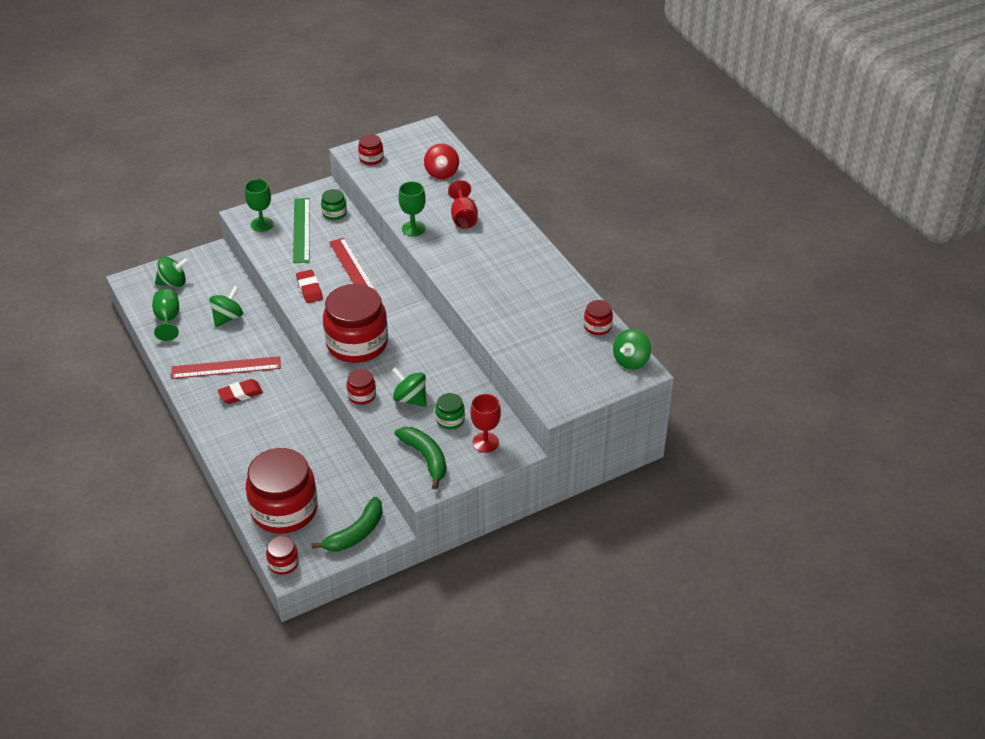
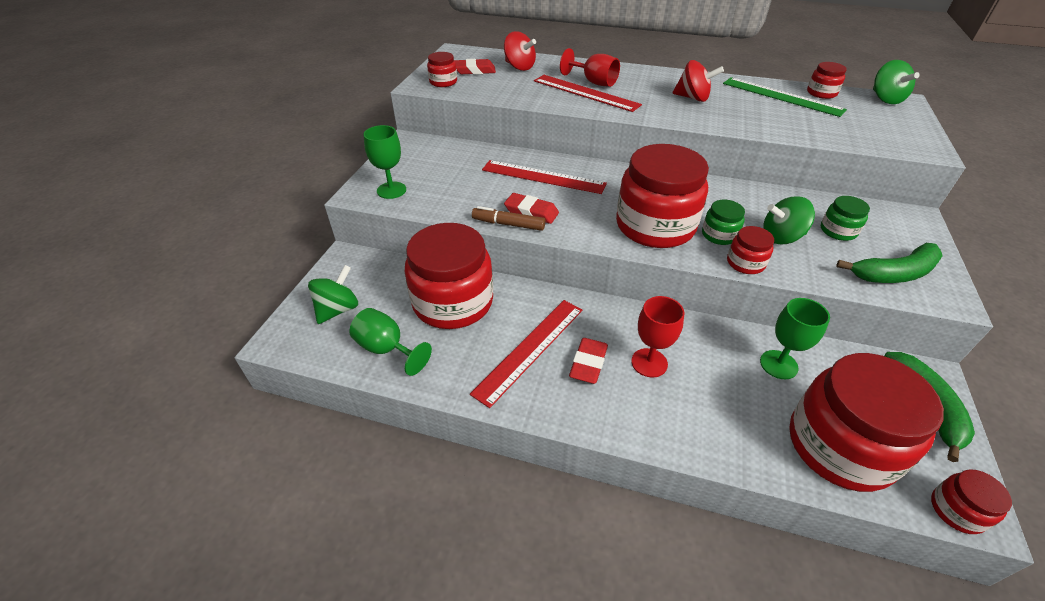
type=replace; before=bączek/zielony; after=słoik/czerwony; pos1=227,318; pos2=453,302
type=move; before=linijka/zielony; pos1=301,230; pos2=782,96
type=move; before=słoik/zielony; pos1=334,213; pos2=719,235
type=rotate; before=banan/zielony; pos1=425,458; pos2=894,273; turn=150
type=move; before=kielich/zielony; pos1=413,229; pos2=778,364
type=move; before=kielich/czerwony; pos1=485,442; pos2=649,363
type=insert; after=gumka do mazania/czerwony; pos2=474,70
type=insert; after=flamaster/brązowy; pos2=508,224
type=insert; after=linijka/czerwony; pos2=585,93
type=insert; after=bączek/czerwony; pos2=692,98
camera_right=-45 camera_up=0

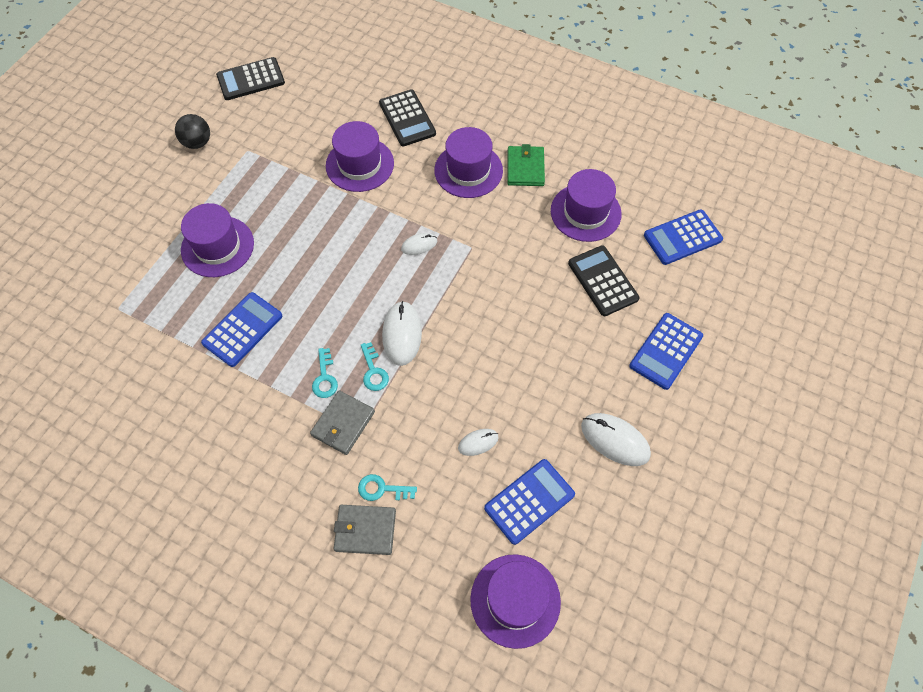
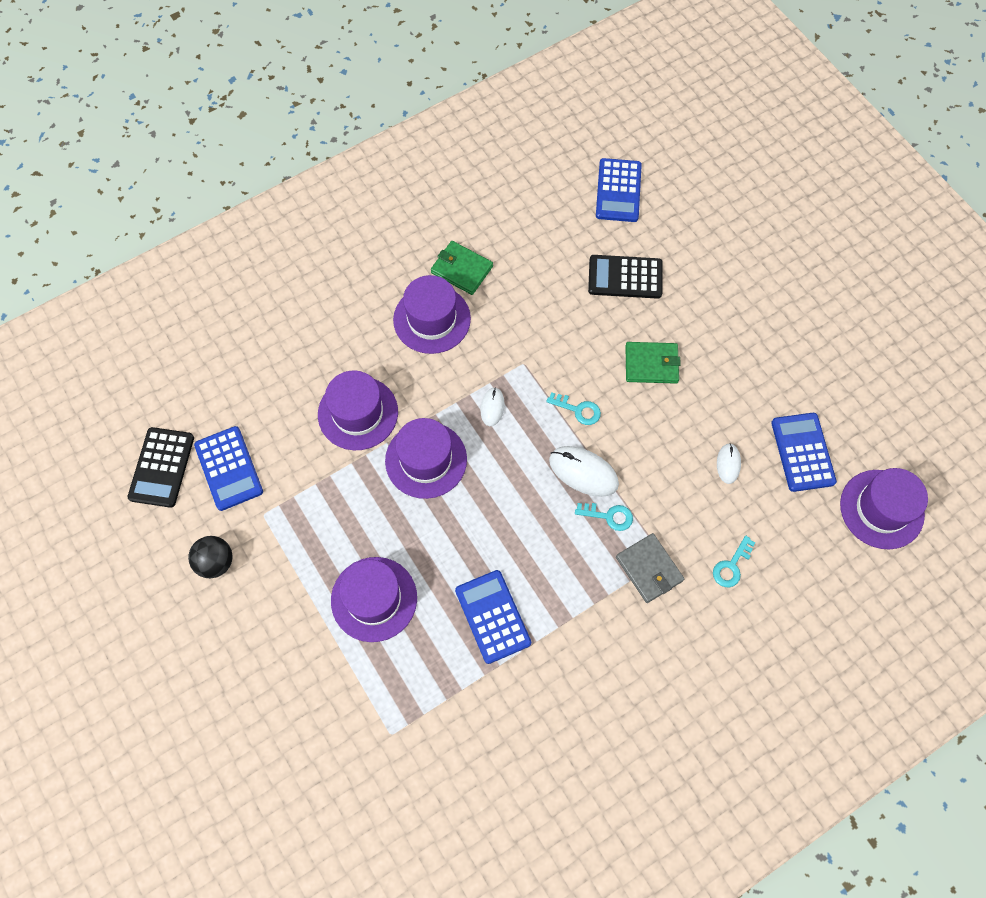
type=move; before=klucz/turkusowy; pos1=324,377; pos2=578,410
type=delete; before=portfel/szary; pos1=365,530
type=delete; before=kalkulator/czarny; pos1=407,118
type=move; before=kapelusz/fioletowy; pos1=585,212; pos2=426,460
type=delete; before=myszka/biały; pos1=615,440
type=move; before=kalkulator/niebieski; pos1=666,351; pos2=229,468
type=insert; after=portfel/zielony; pos2=651,364
camera_right=-60 camera_up=5

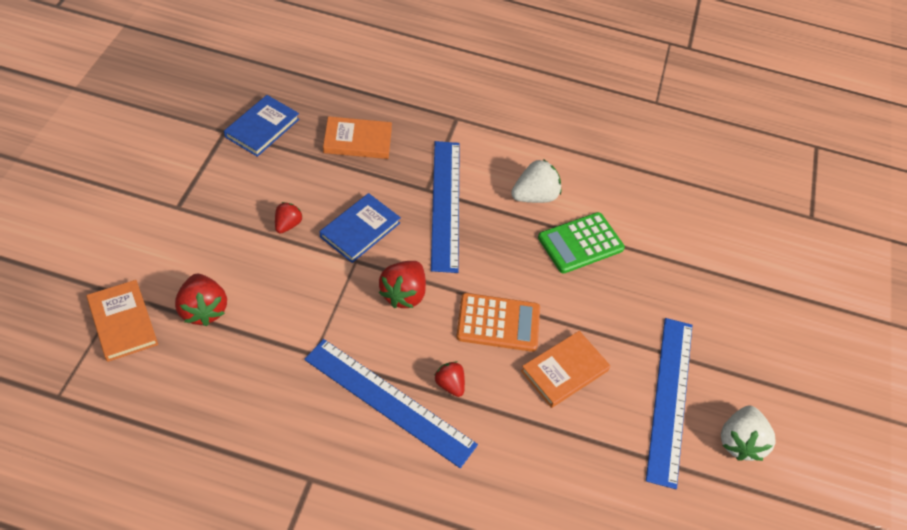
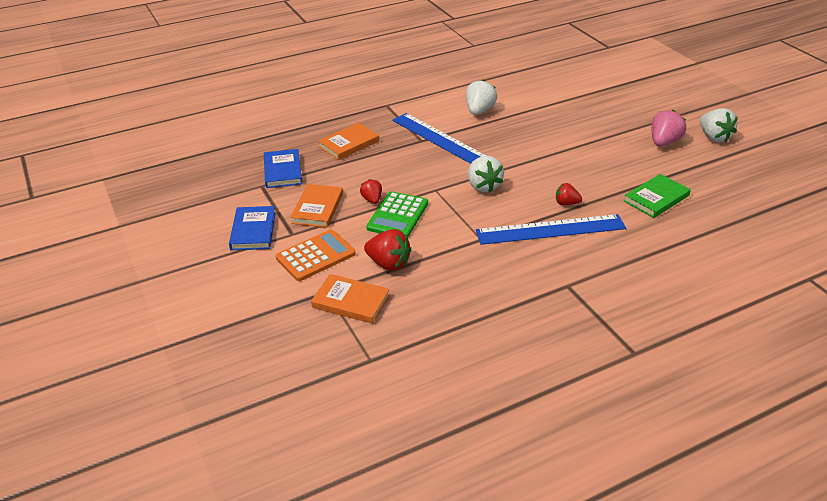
type=move; before=książka/niebieski; pos1=360,230; pos2=253,231
type=recolor; before=truskawka/czerwony; after=truskawka/biały; pos1=403,294; pos2=483,186
type=move; before=kalkulator/pomarańczowy; pos1=498,323; pos2=315,256
type=move; before=książka/pomarańczowy; pos1=564,371; pos2=317,208
type=move; before=kalkulator/zielony; pos1=580,243; pos2=398,216
type=replace; before=linijka/niebieski; after=truskawka/różowy; pos1=670,399; pos2=664,142
type=insert; after=książka/zielony; pos2=656,198
camera_right=-35 camera_up=-15

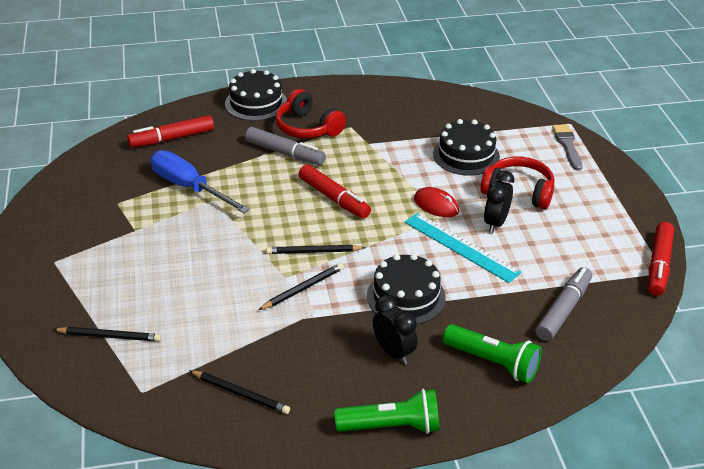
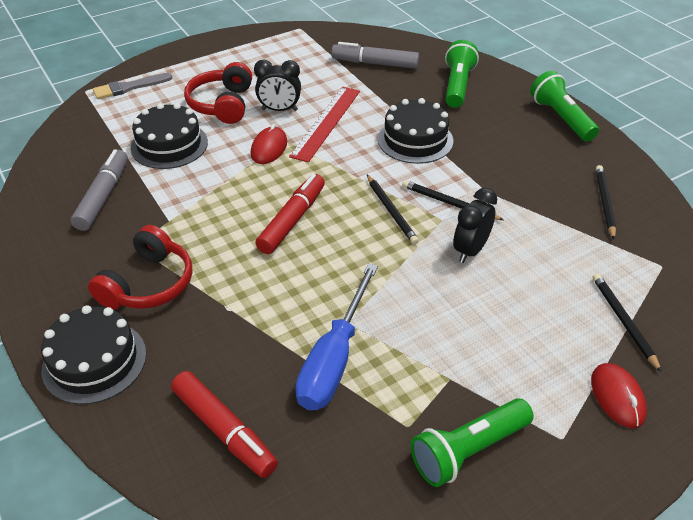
type=move; before=flamaster/szary; pos1=285,153; pos2=103,196
type=move; before=budzik/czarny; pos1=393,352; pos2=470,250
type=recolor; before=linijka/turkusowy; after=linijka/czerwony; pos1=461,247; pos2=326,122
type=delete; before=flamaster/czerwony; pos1=658,265
type=insert; after=latarka/zielony; pos2=468,451
type=insert; after=myszka/czerwony; pos2=617,397
camera_right=-110 camera_up=5

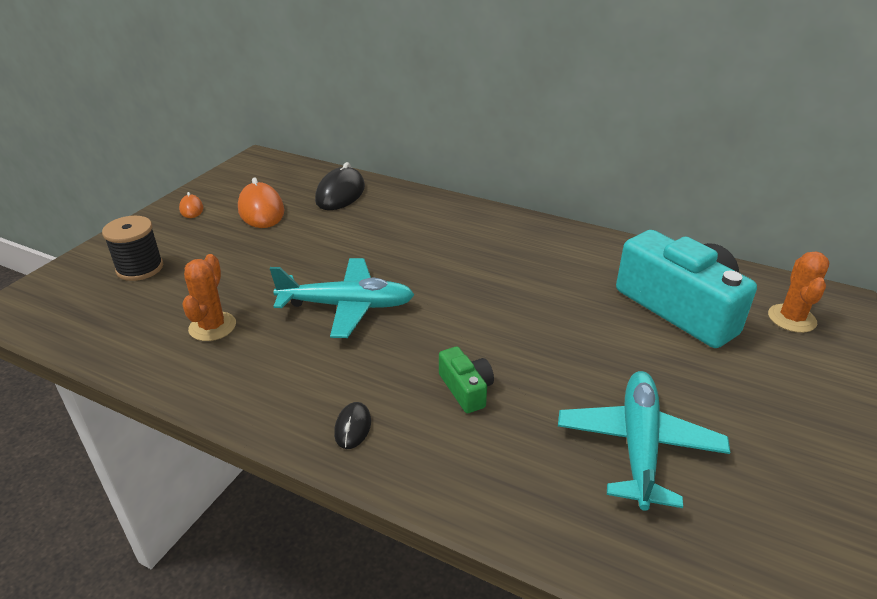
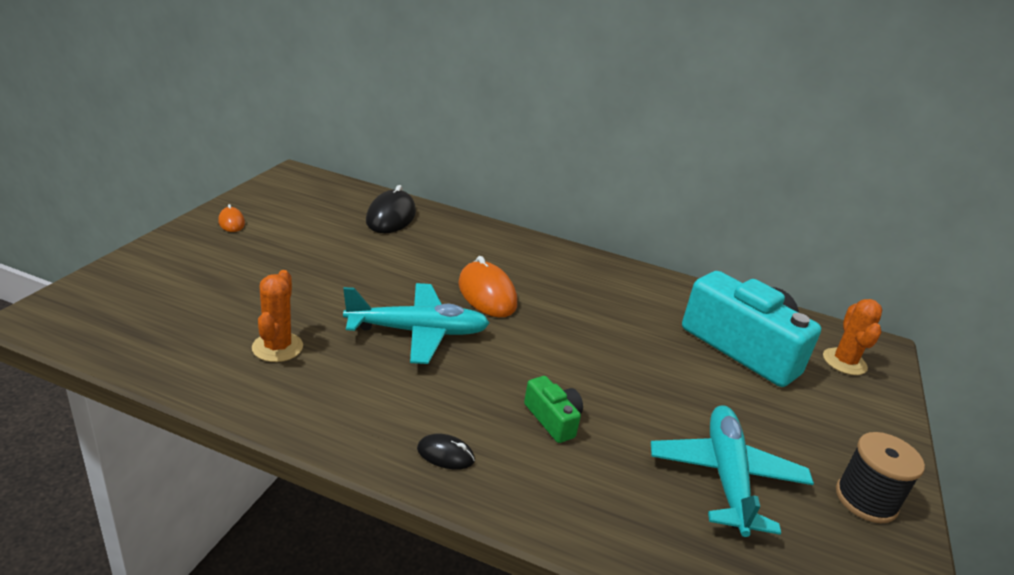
type=move; before=szpulka/czarny; pos1=140,268; pos2=866,500
type=move; before=myszka/pomarańczowy; pos1=261,210; pos2=487,294
type=rotate; before=myszka/czarny; pos1=353,427; pos2=445,455; turn=-75
camera_right=-10 camera_up=-5

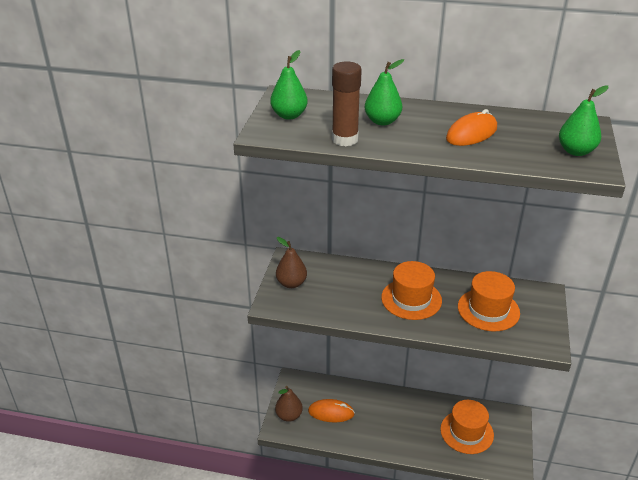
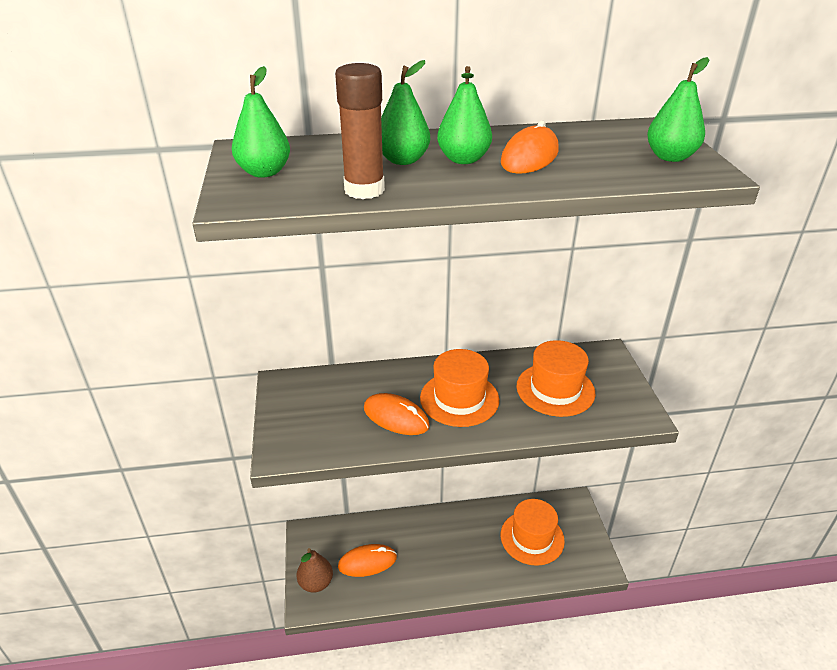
type=delete; before=gruszka/brązowy; pos1=291,283
type=insert; after=myszka/pomarańczowy; pos2=396,417
type=insert; after=gruszka/zielony; pos2=463,159
camera_right=-20 camera_up=0

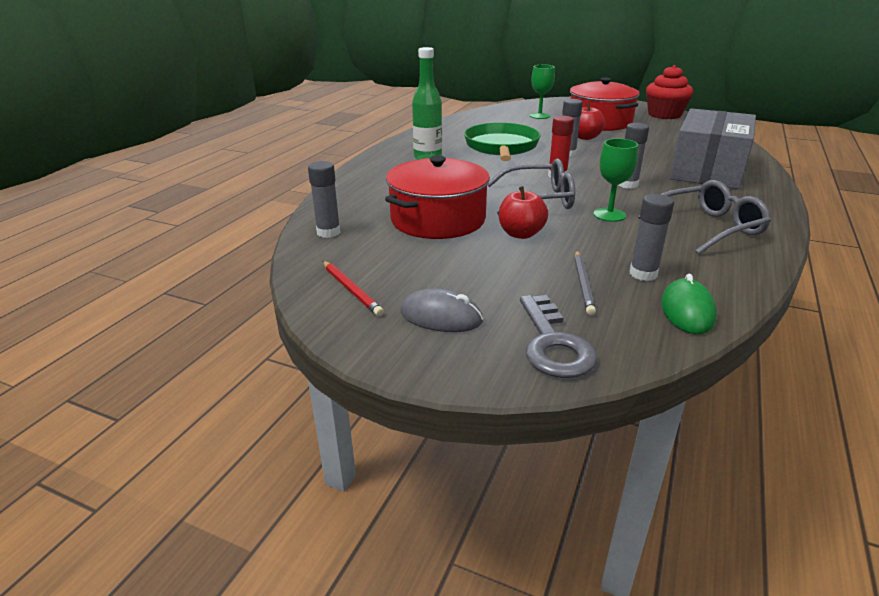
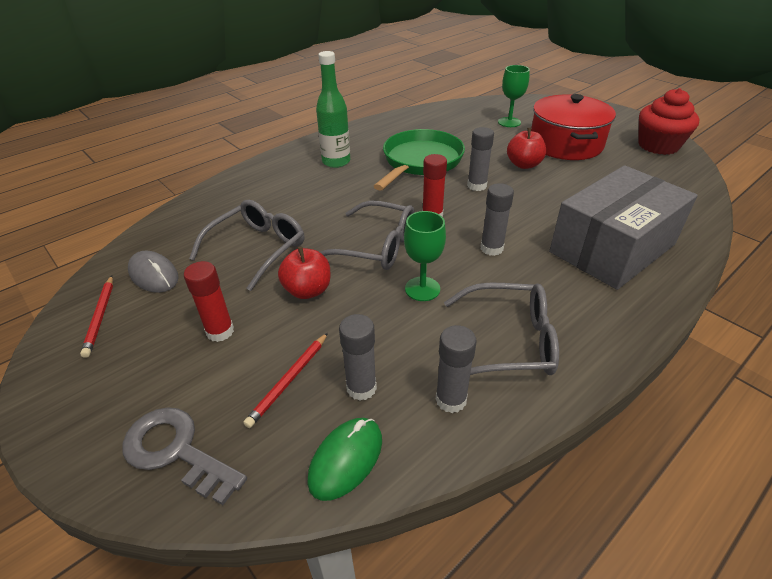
type=move; before=klej w sztyfcie/szary; pos1=328,232; pos2=451,400
type=replace; before=garnek/czerwony; after=okulary/szary; pos1=438,219; pos2=257,249
type=move; before=myszka/szary; pos1=441,317; pos2=154,275
type=rotate; before=klucz/szary; pos1=553,344; pos2=176,451; turn=105
type=recolor; before=ołówek/szary; after=ołówek/czerwony; pos1=583,284; pos2=289,380
type=insert; after=klej w sztyfcie/czerwony; pos2=220,331
camera_right=25 camera_up=10

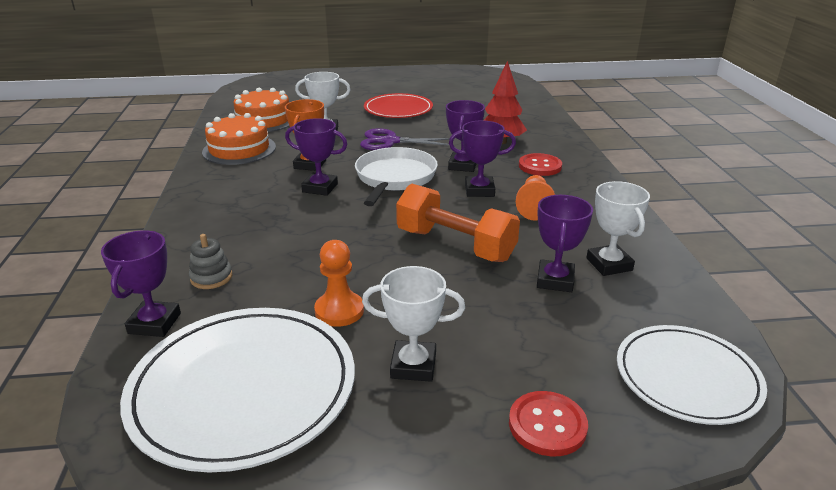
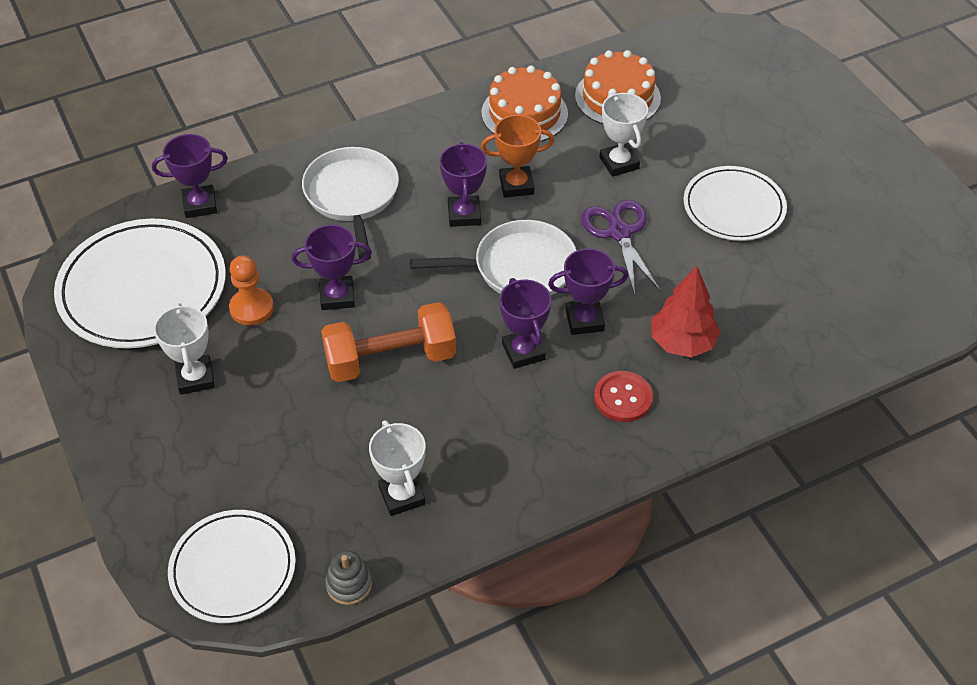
type=move; before=zabawka nakładanka/szary; pos1=211,277; pos2=349,584
type=recolor; before=talerz/czerwony; after=talerz/biały; pos1=398,109; pos2=733,207
type=rotate; before=hantel/pomarańczowy; pos1=455,245; pos2=390,359; turn=60
type=delete; before=guzik/czerwony; pos1=547,425
type=delete; before=pionek/pomarańczowy; pos1=534,207
type=move; before=puchar/fioletowy; pos1=555,280; pos2=337,296
type=rotate; before=puchar/biały; pos1=609,264; pos2=402,495; turn=-75
type=insert; after=patelnia/biały; pos2=352,196
camera_right=70 camera_up=20

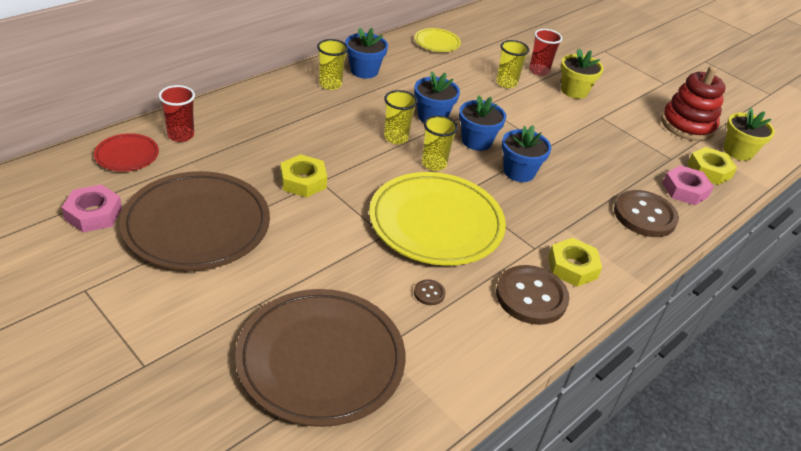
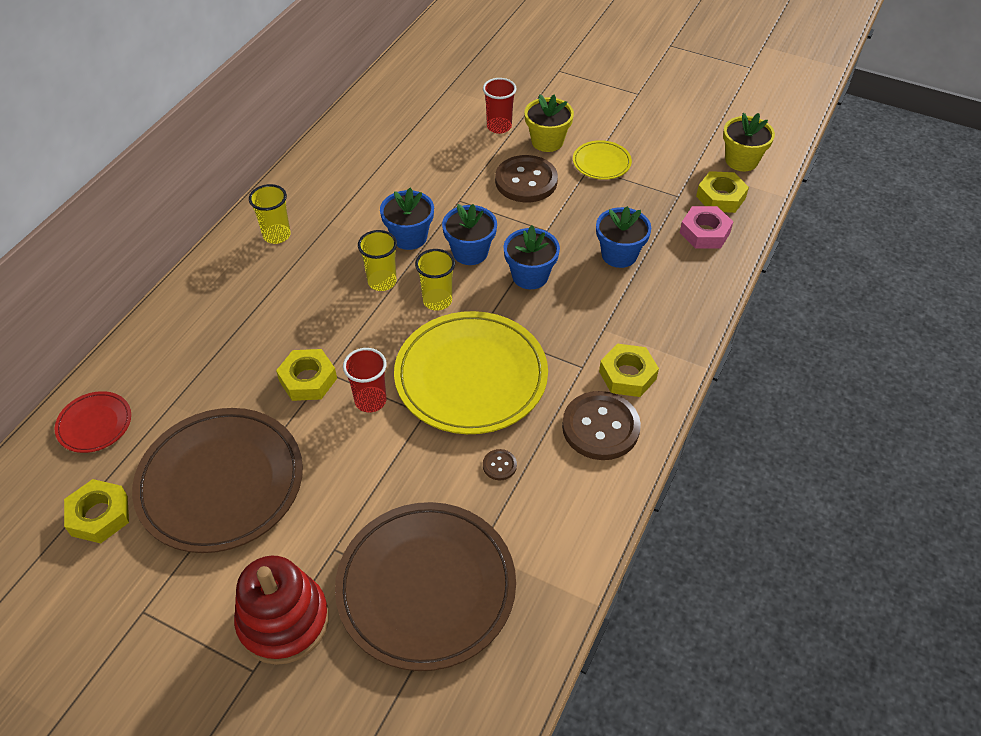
type=recolor; before=nakrętka/różowy; after=nakrętka/żółty; pos1=93,214; pos2=99,515
type=move; before=szklanka/czerwony; pos1=181,135; pos2=370,401
type=move; before=doniczka/niebieski; pos1=364,71; pos2=619,255
type=move; before=talerz/żółty; pos1=437,42; pos2=601,163
type=delete; before=szklanka/żółty; pos1=506,83
type=move; before=guzik/brązowy; pos1=644,215; pos2=526,181
type=move; before=zabawka nakładanka/czerwony; pos1=687,125; pos2=284,621
camera_right=-15 camera_up=10

